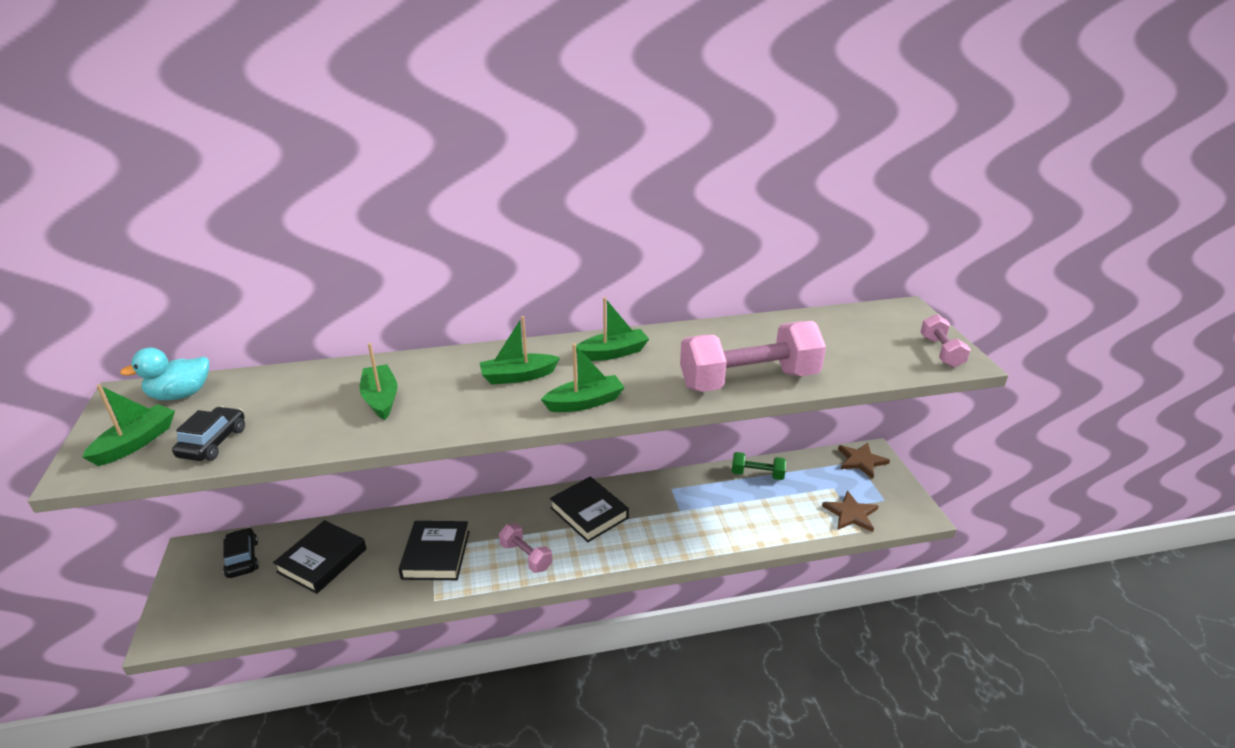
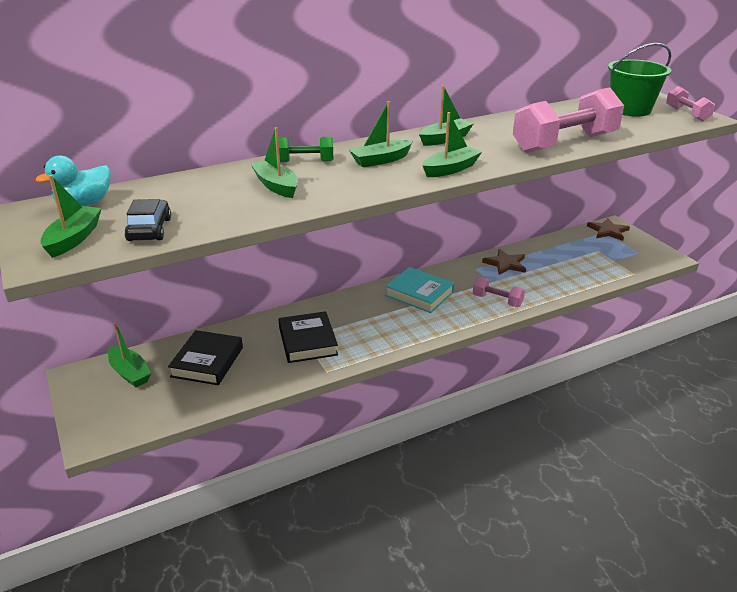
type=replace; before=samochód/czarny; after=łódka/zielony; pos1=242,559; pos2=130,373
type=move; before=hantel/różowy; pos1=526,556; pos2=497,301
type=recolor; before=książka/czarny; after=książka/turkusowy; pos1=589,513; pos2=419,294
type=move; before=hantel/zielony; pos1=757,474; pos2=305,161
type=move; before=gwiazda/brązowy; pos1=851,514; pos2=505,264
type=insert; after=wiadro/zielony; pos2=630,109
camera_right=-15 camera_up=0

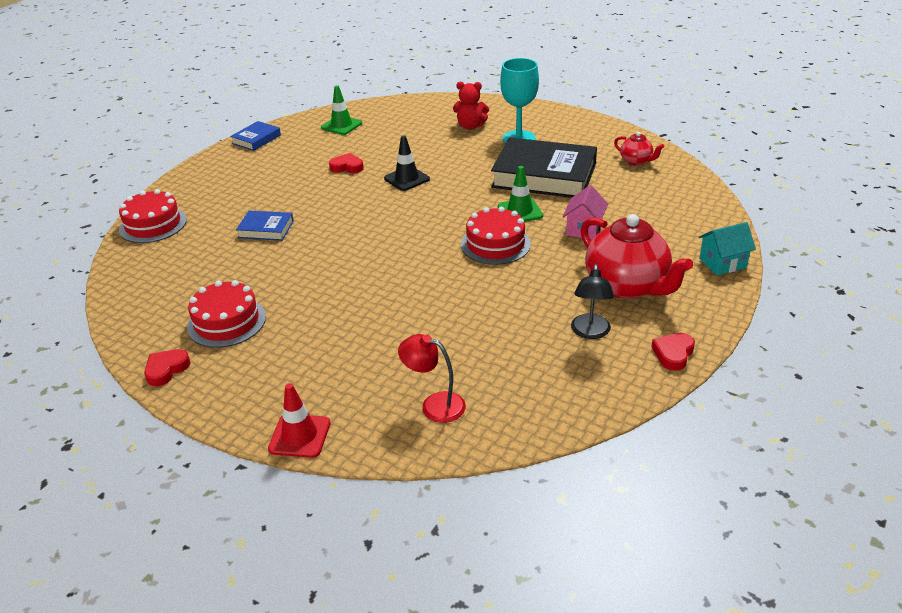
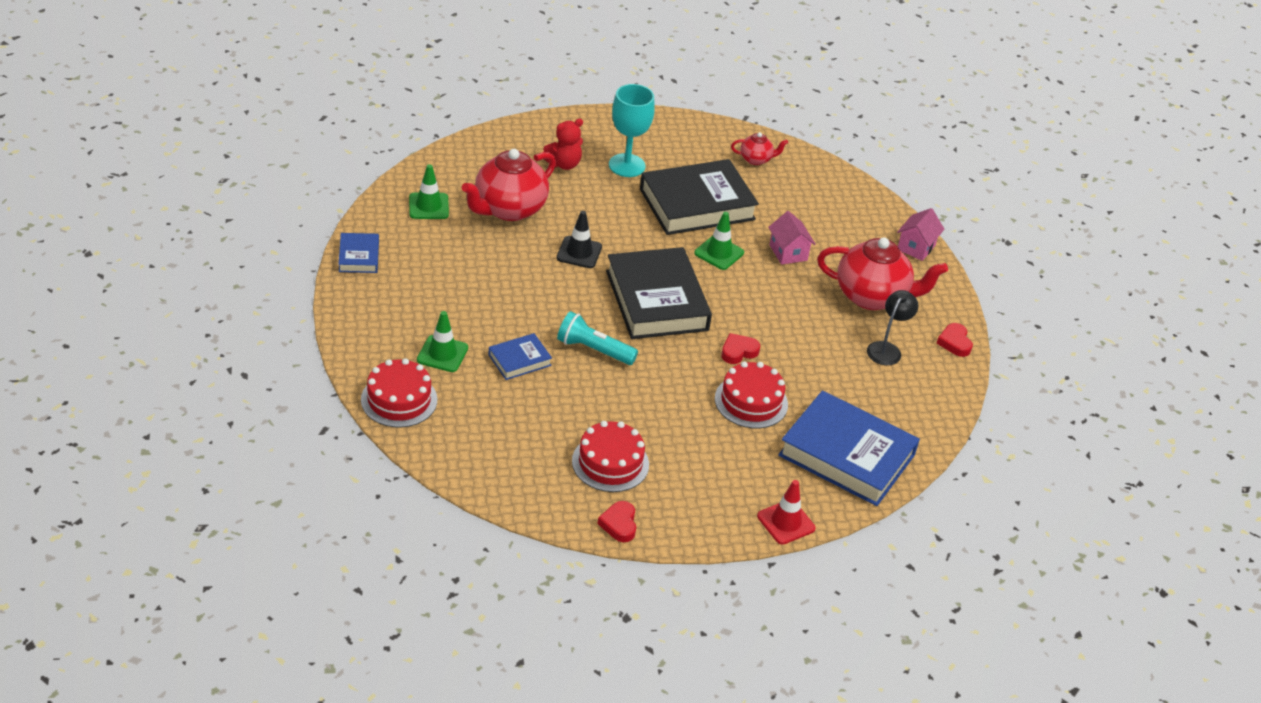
type=move; before=serce/czerwony; pos1=347,167; pos2=738,351
type=replace; before=lampka/czerwony; after=książka/niebieski; pos1=434,405; pos2=847,455
type=move; before=tort/czerwony; pos1=495,244; pos2=751,401
type=rotate; before=lampka/czarny; pos1=590,332; pos2=887,349; turn=-120
type=recolor; before=domek/turkusowy; after=domek/różowy; pos1=722,263; pos2=916,247
type=insert; after=pachołek/zielony; pos2=442,354
type=insert; after=imbryk/czerwony; pos2=509,209
type=insert; after=latarka/turkusowy; pos2=593,350
type=insert; after=książka/czarny; pos2=657,300
camera_right=-45 camera_up=5

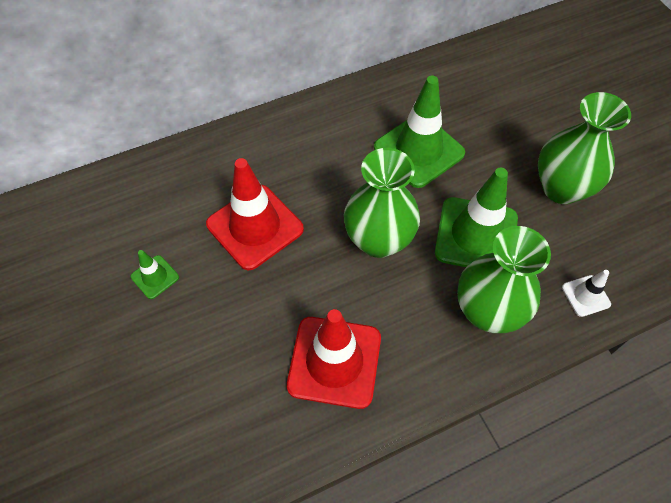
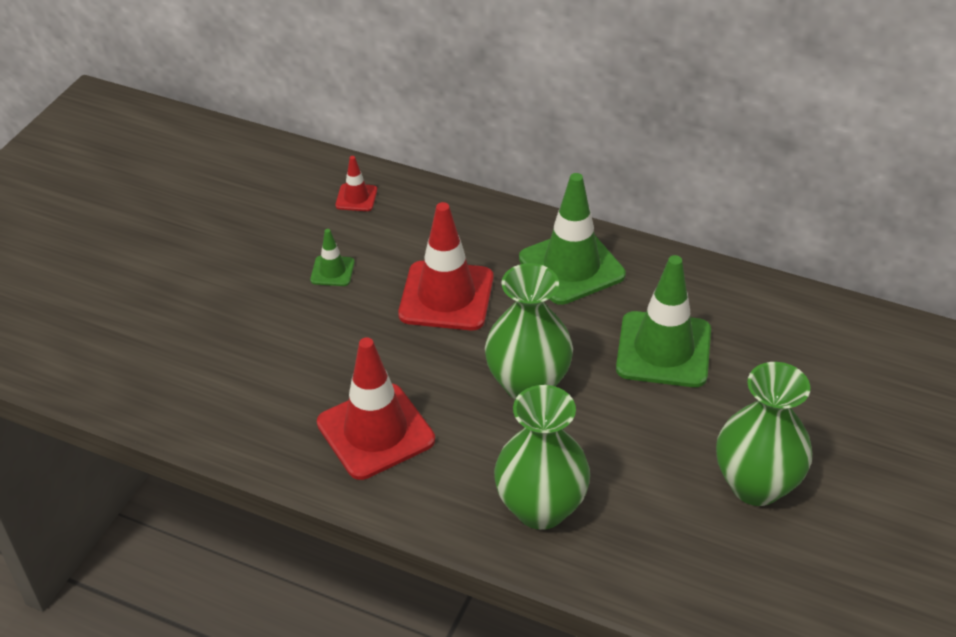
type=move; before=pachołek/zielony; pos1=476,235; pos2=571,267
type=delete; before=pachołek/biały; pos1=585,296
type=insert; after=pachołek/czerwony; pos2=356,198
camera_right=50 camera_up=-15

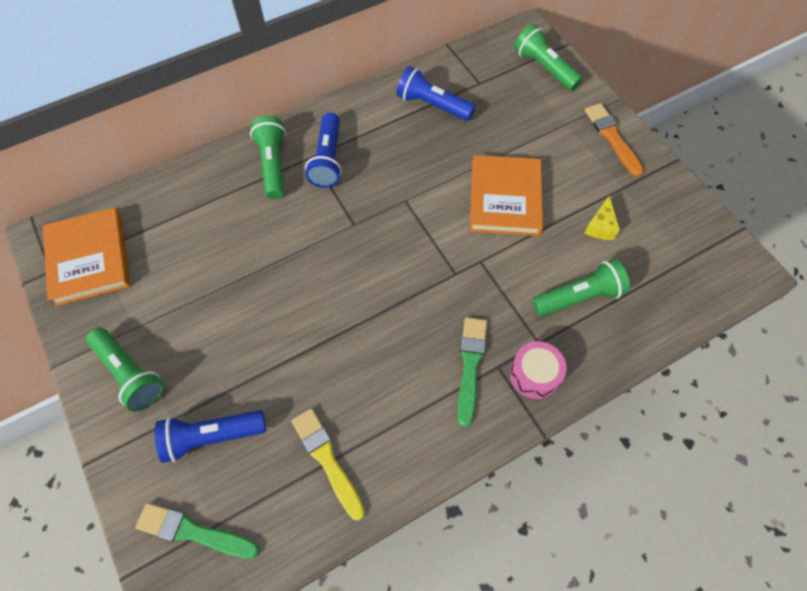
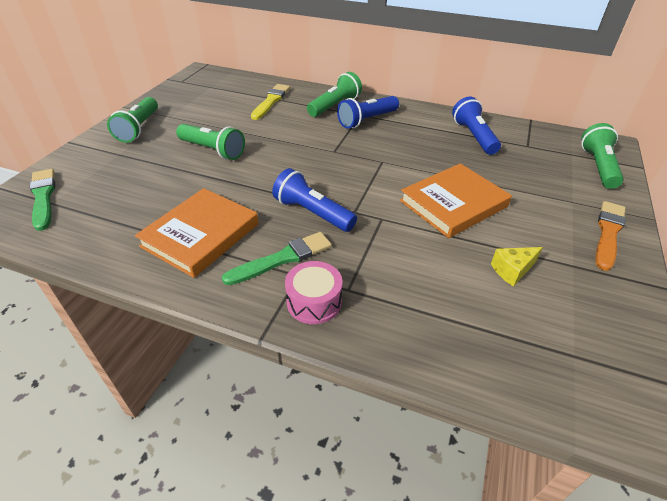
type=move; before=książka/pomarańczowy; pos1=90,259; pos2=201,235
type=move; before=latarka/niebieski; pos1=211,437; pos2=312,213
type=move; before=pędzel/żółty; pos1=327,460; pos2=271,101
type=move; before=latarka/zielony; pos1=579,297; pos2=213,150
camera_right=50 camera_up=-20

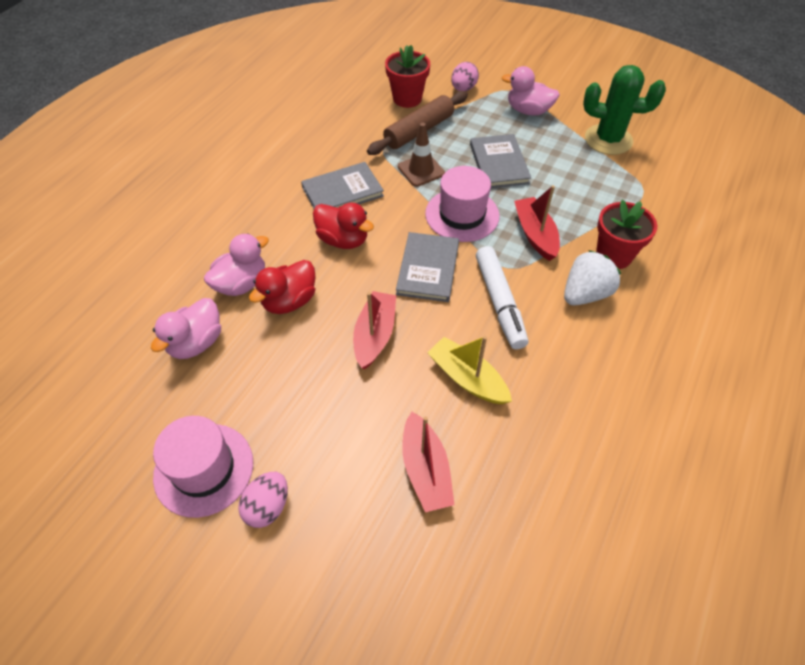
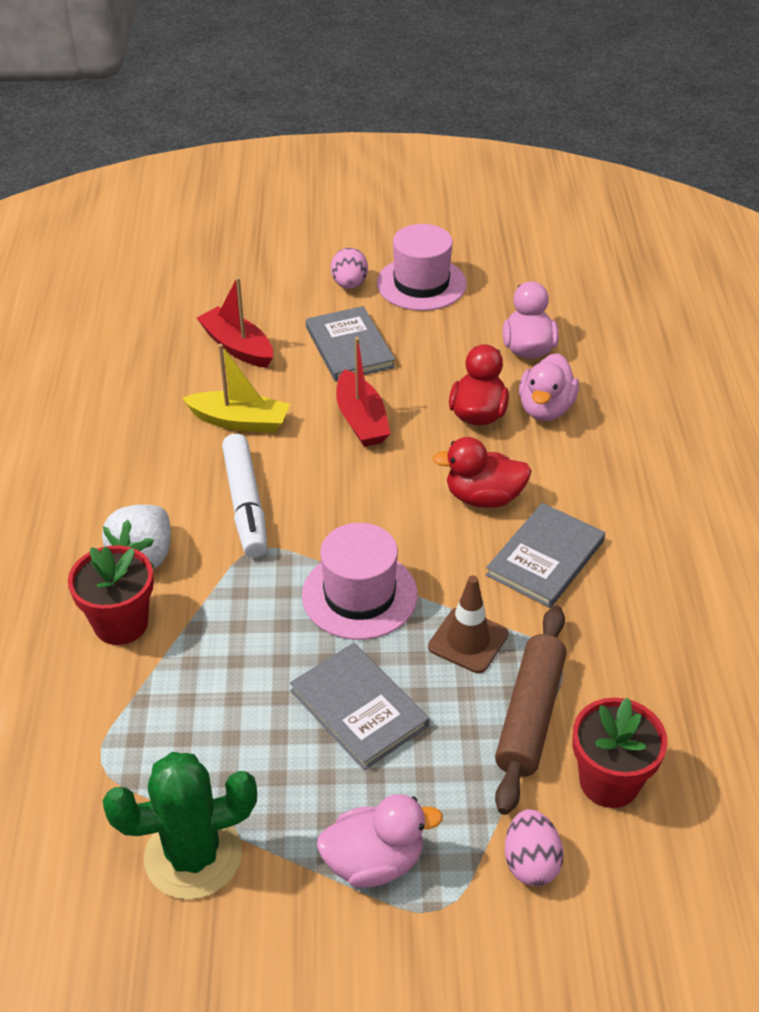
type=move; before=książka/szary; pos1=428,269; pos2=349,347
type=rotate; before=flamaster/biały; pos1=499,302; pos2=245,504; turn=-150
type=delete; before=łódka/czerwony; pos1=535,234
camera_right=150 camera_up=-10

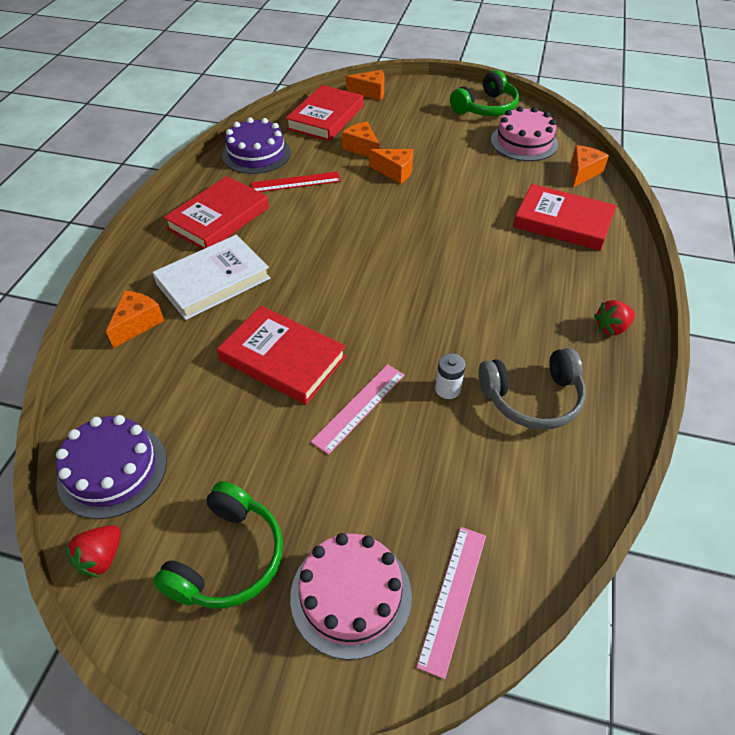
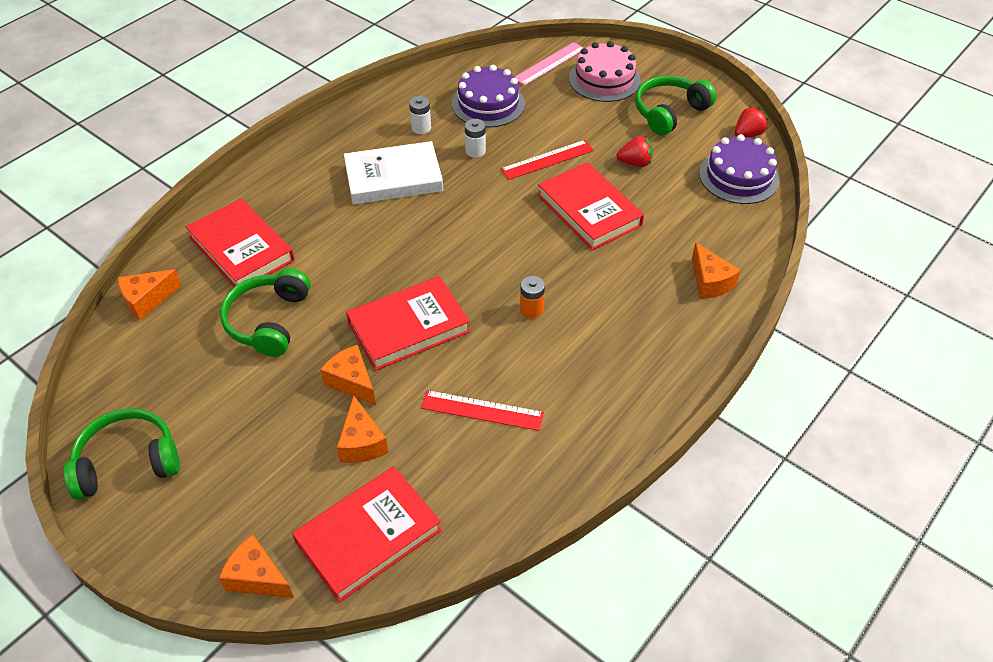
type=rotate; before=ser/pomarańczowy; pos1=137,323; pos2=710,282; turn=-75
type=move; before=książka/biały; pos1=213,281; pos2=393,178
type=move; before=książka/czerwony; pos1=219,218; pos2=408,327
type=move; before=tort/fioletowy; pos1=256,154; pos2=488,104
type=recolor; before=linijka/różowy; after=linijka/czerwony; pos1=359,407; pos2=547,160
type=replace; before=słuchawki/szary; after=bateria/biały; pos1=532,398; pos2=421,128
type=delete; before=tort/różowy; pos1=524,142
type=move; before=truskawka/czerwony; pos1=611,328; pos2=635,163
type=insert; after=słuchawki/zielony; pos2=268,321
type=insert; after=bateria/pomarańczowy; pos2=531,309
camera_right=-155 camera_up=0

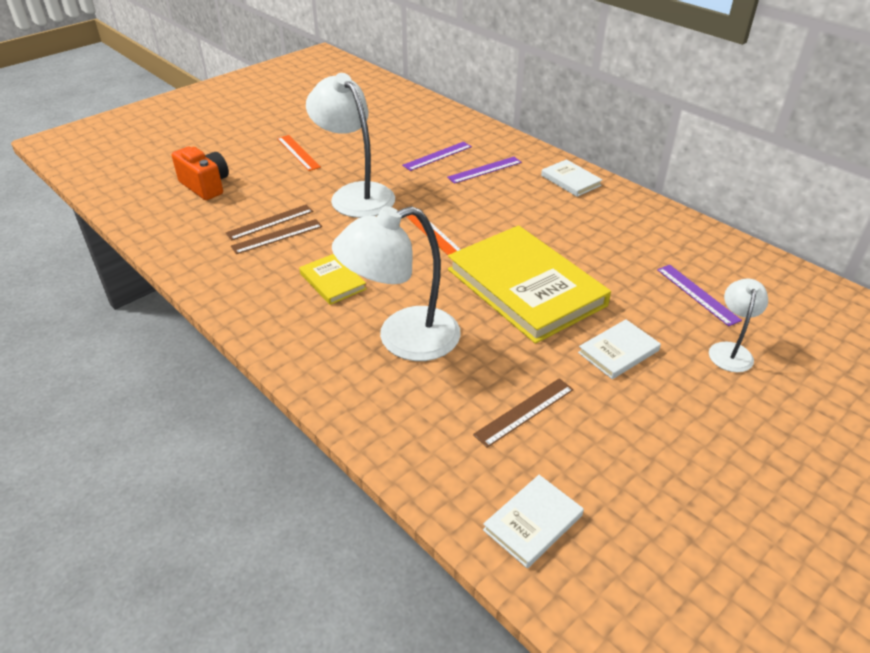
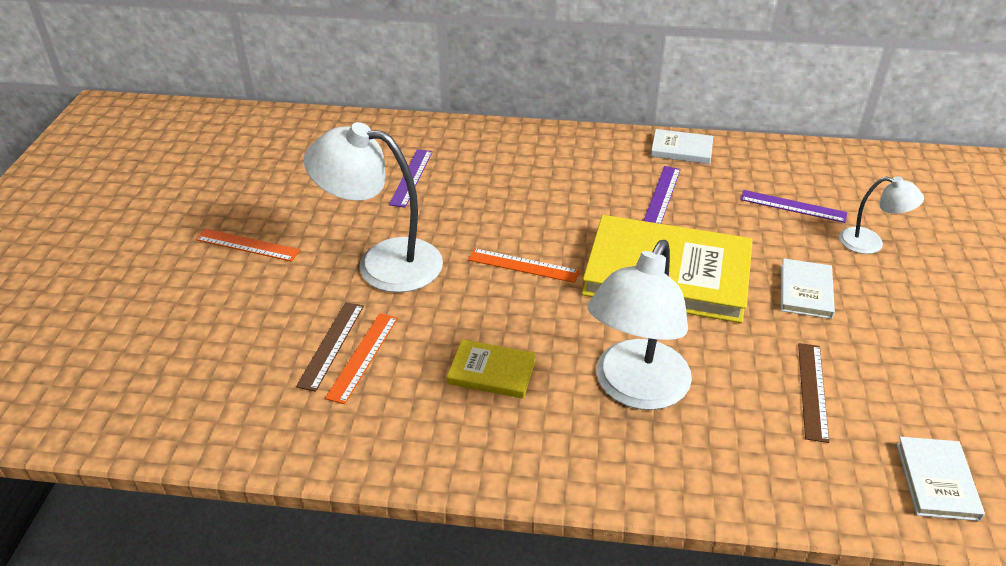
type=delete; before=aparat fotograficzny/pomarańczowy; pos1=205,186
type=recolor; before=linijka/brązowy; after=linijka/pomarańczowy; pos1=277,236; pos2=363,357
type=move; before=linijka/fioletowy; pos1=484,170; pos2=662,195
type=move; before=książka/biały; pos1=571,180; pos2=681,149
type=rotate; before=lampka/biały; pos1=730,350; pos2=870,243; turn=135
camera_right=-40 camera_up=0

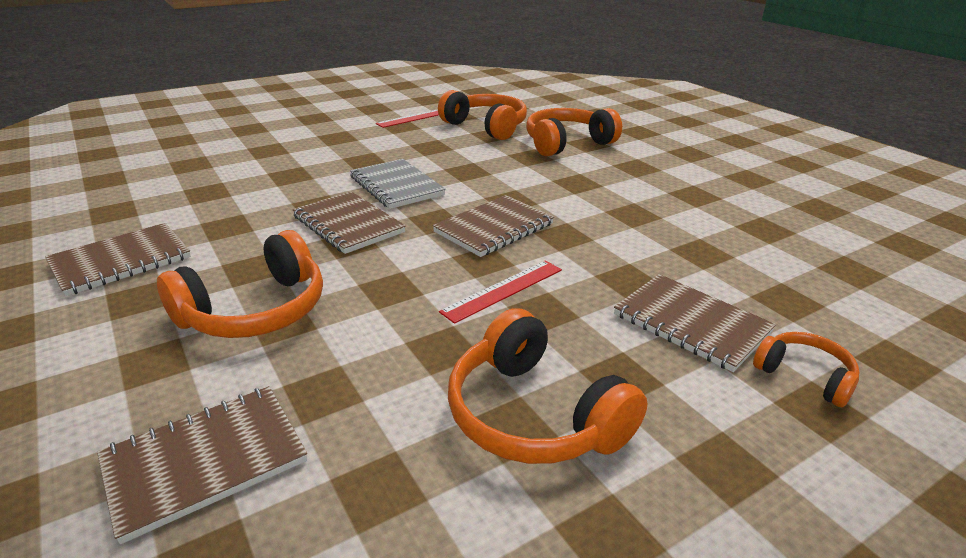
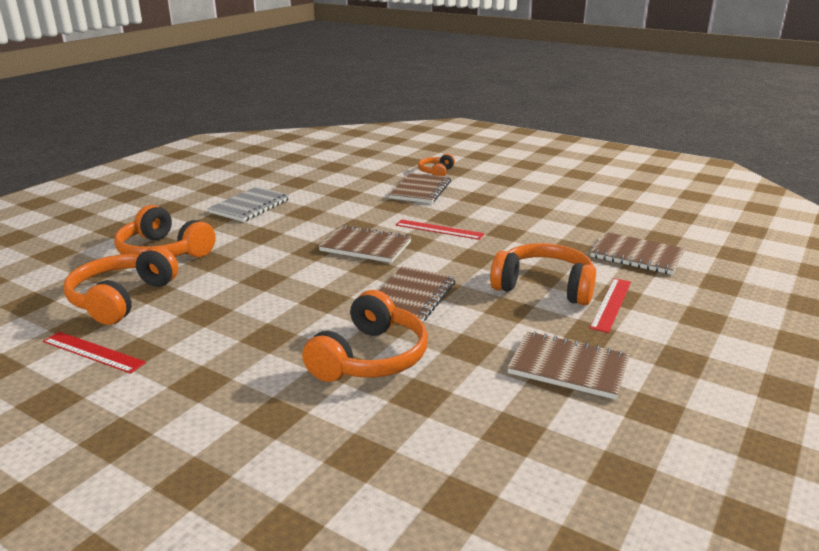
type=move; before=zeszyt/szary; pos1=396,186; pos2=250,206
type=move; before=słuchawki/pomarańczowy; pos1=533,415; pos2=370,357
type=insert; after=linijka/czerwony; pos2=611,304
camera_right=-115 camera_up=-5

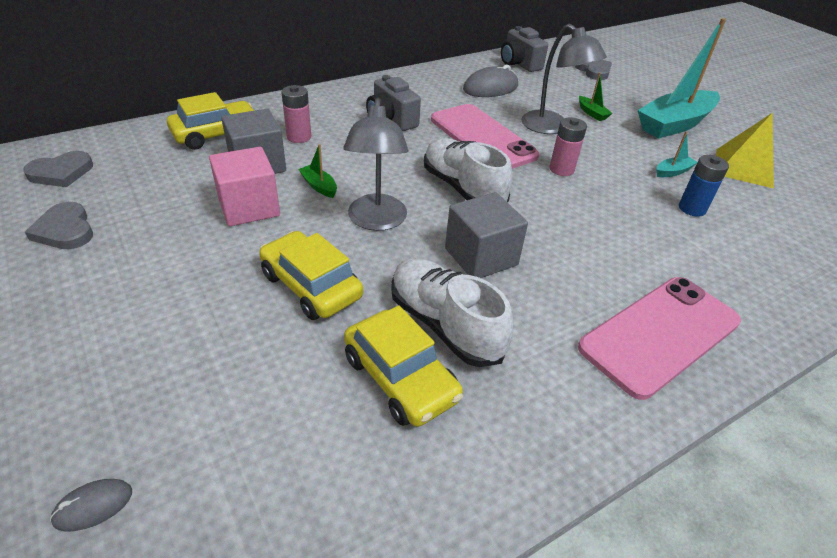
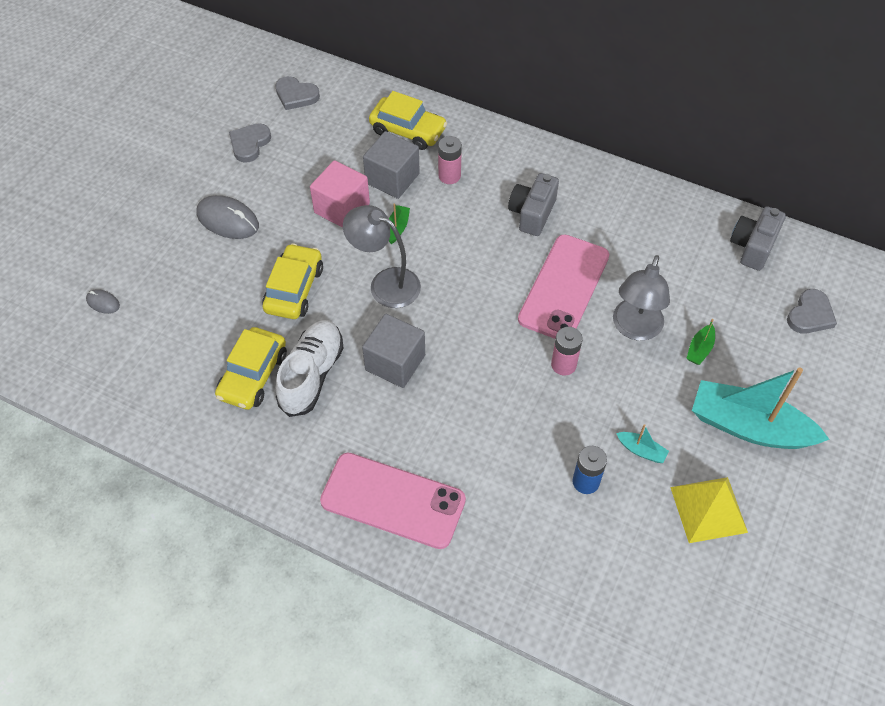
type=rotate; before=lampka/szary; pos1=376,221; pos2=385,283; turn=60
type=delete; before=but/biały; pos1=463,188
type=move; before=myszka/szary; pos1=490,88; pos2=228,220
camera_right=60 camera_up=15

